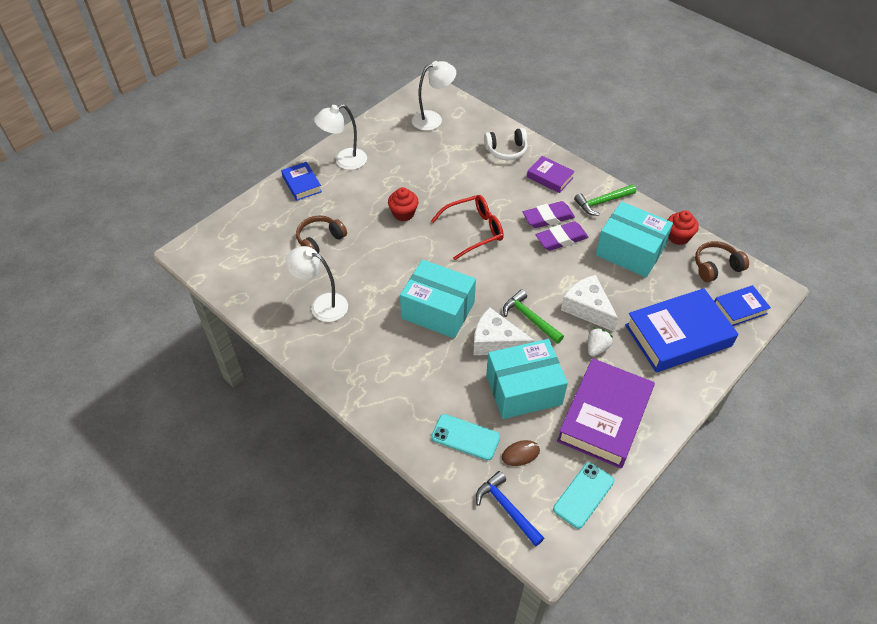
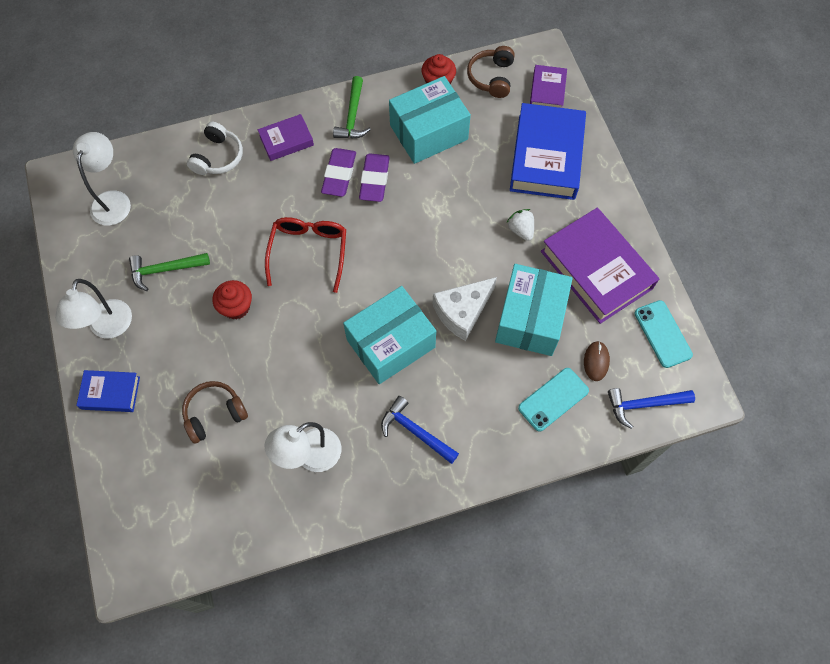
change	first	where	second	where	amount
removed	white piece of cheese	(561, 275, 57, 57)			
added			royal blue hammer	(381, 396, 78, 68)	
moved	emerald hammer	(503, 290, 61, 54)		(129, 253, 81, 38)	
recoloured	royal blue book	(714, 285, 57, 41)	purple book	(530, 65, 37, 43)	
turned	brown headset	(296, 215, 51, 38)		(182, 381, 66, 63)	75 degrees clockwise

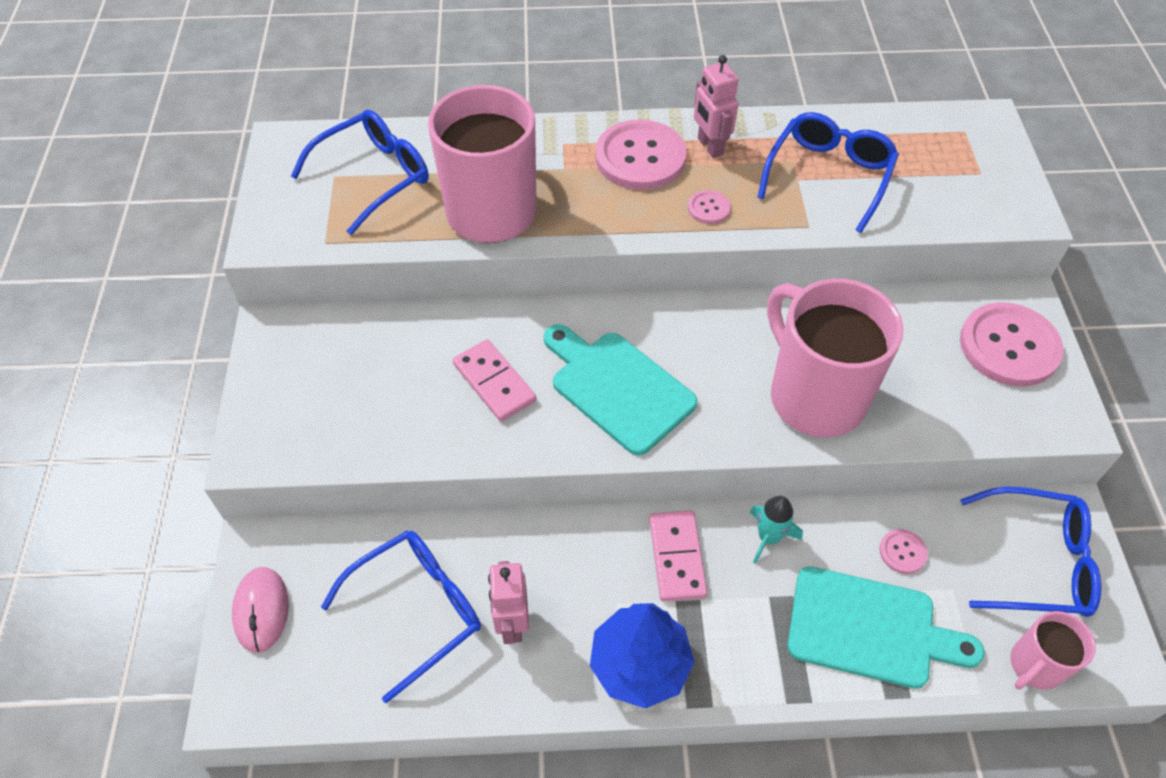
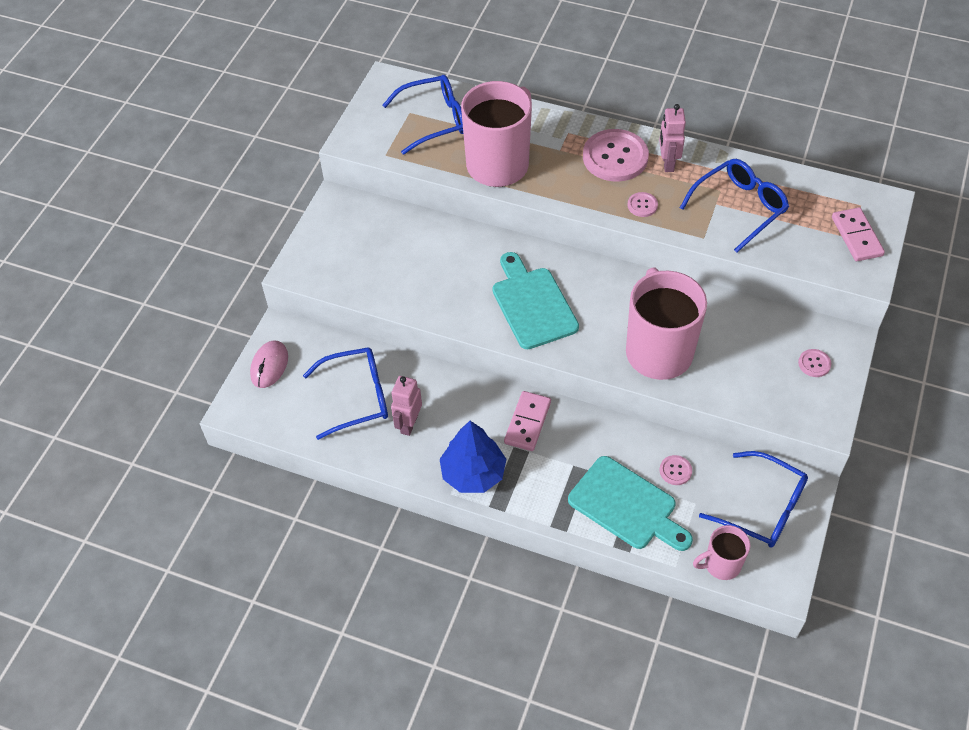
change	first	where	second	where	amount
removed	aqua spaceship	(750, 496, 53, 68)			
moved	rosy domino	(453, 339, 83, 82)		(832, 207, 53, 54)	
resized	rosy sewing button	(960, 302, 104, 85)		(798, 349, 34, 28)	x0.45

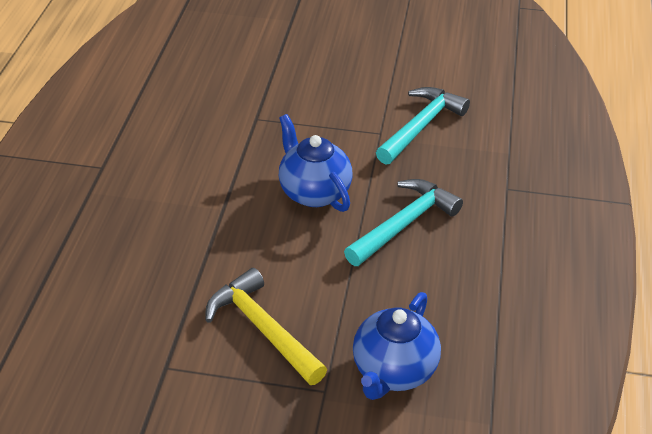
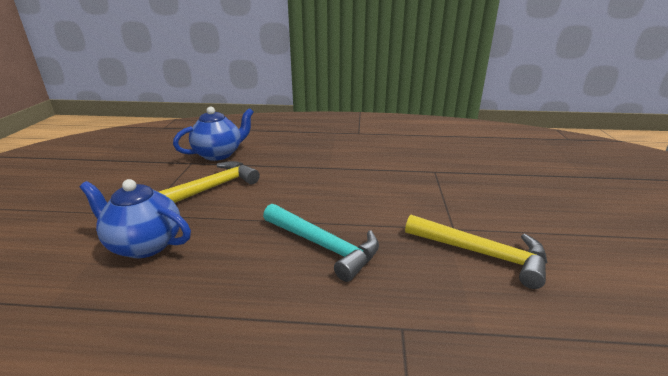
change	first	where	second	where	amount
moved	royal blue teapot	(279, 114, 74, 98)		(173, 106, 81, 55)	
recoloured	aqua hammer	(376, 87, 94, 78)	bright yellow hammer	(405, 215, 142, 74)	

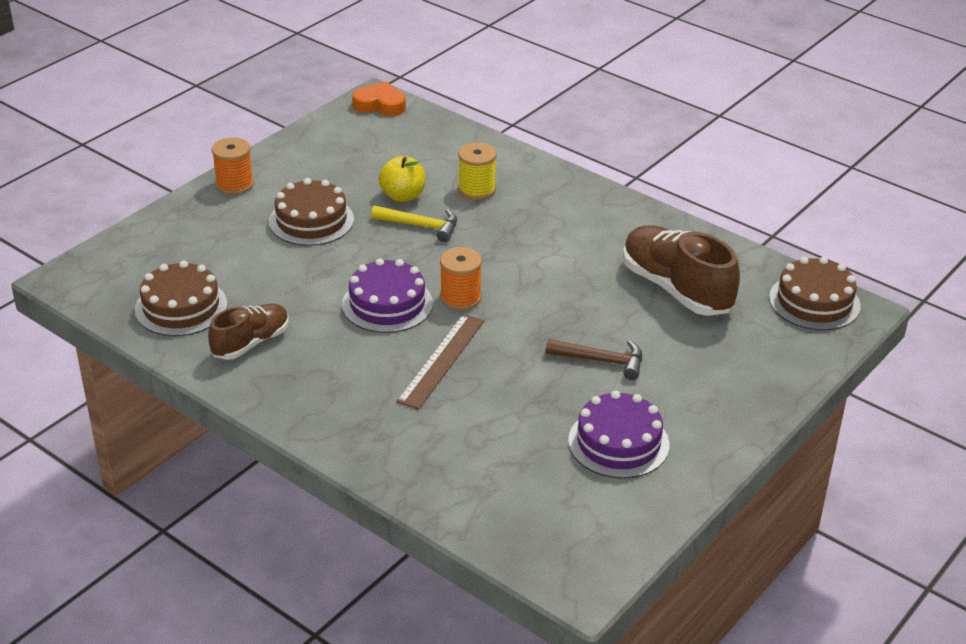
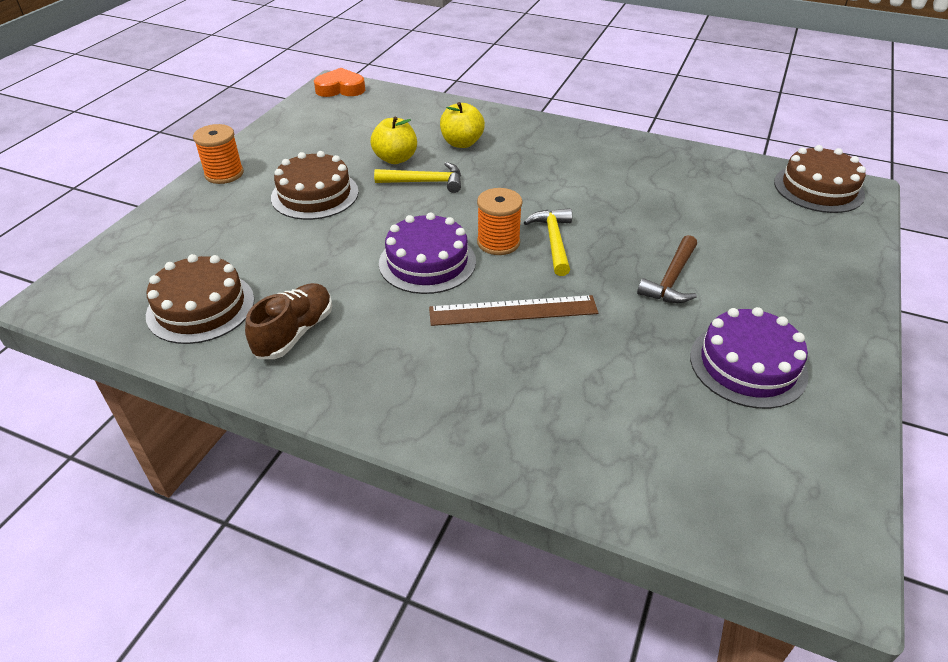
change	first	where	second	where	amount
removed	brown shoe	(623, 225, 117, 91)			
added			bright yellow hammer	(524, 208, 48, 68)	
replaced	bright yellow spool	(458, 142, 39, 58)	bright yellow apple fruit	(440, 102, 45, 46)	
turned	brown ruler	(396, 314, 88, 96)		(429, 295, 169, 31)	75 degrees clockwise
turned	brown hammer	(545, 339, 97, 41)		(637, 235, 60, 68)	120 degrees clockwise

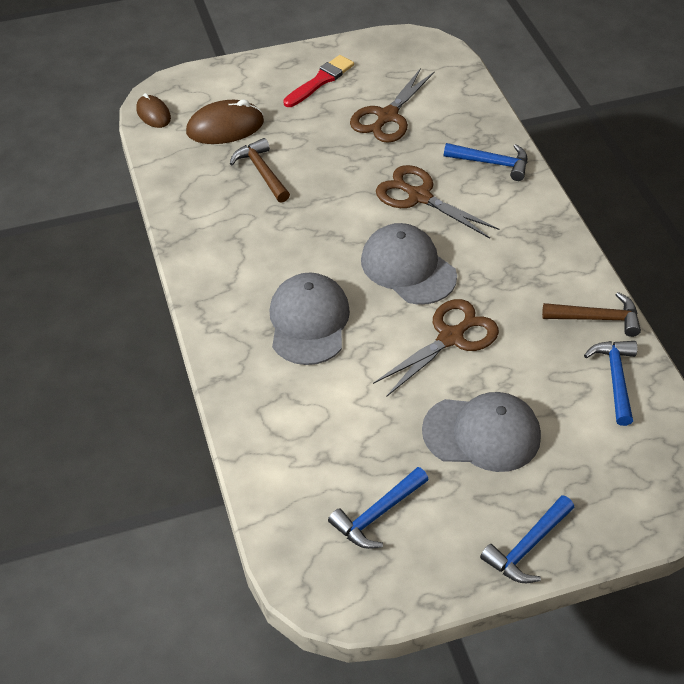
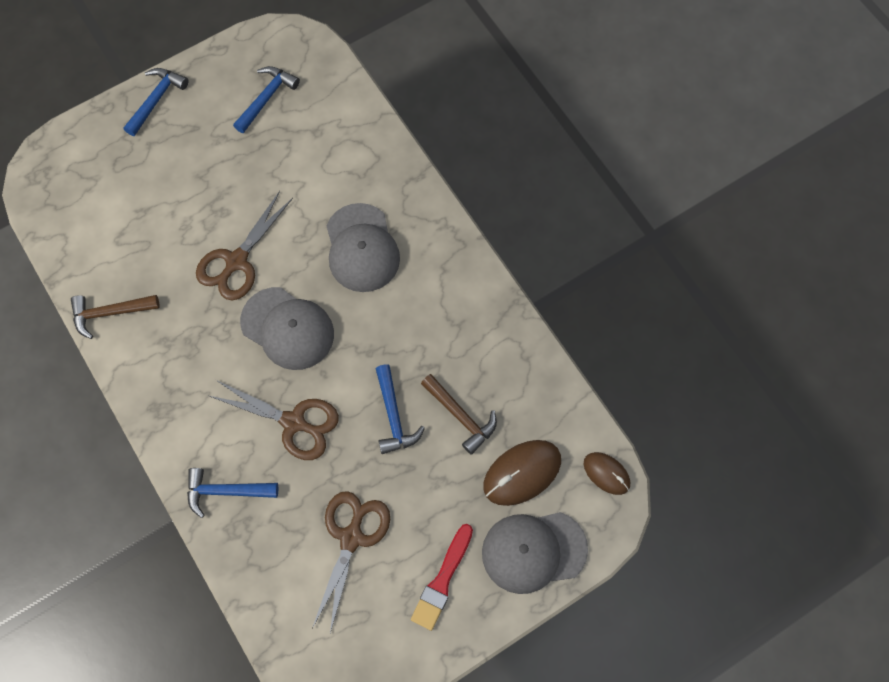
change	first	where	second	where	amount
moved	grey baseball cap	(422, 392, 119, 80)		(482, 512, 106, 82)	
moved	royal blue hammer	(584, 341, 53, 85)		(376, 364, 49, 90)	

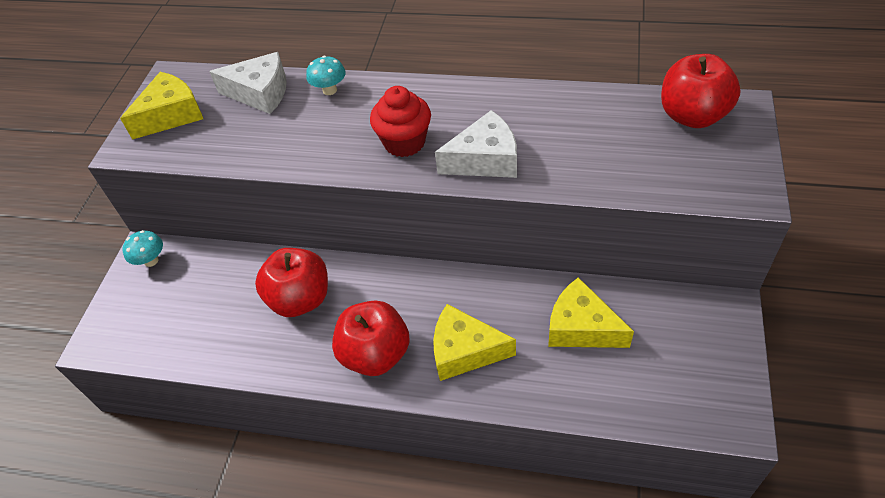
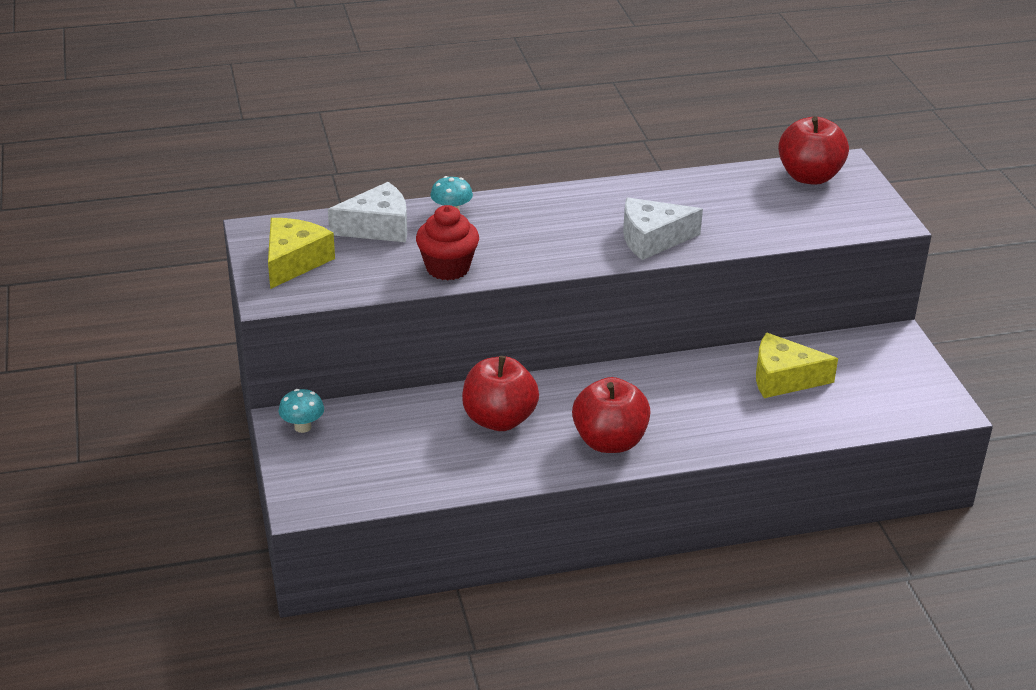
change	first	where	second	where	amount
removed	bright yellow piece of cheese	(433, 304, 83, 77)			
moved	crimson muffin	(370, 86, 61, 71)		(416, 205, 63, 75)	
turned	white piece of cheese	(435, 110, 82, 68)		(623, 197, 80, 63)	150 degrees counterclockwise

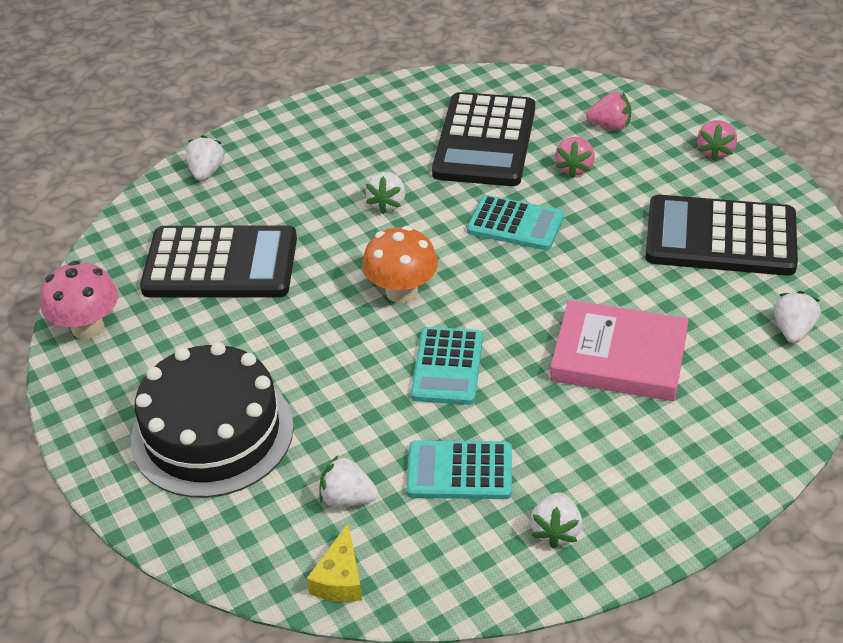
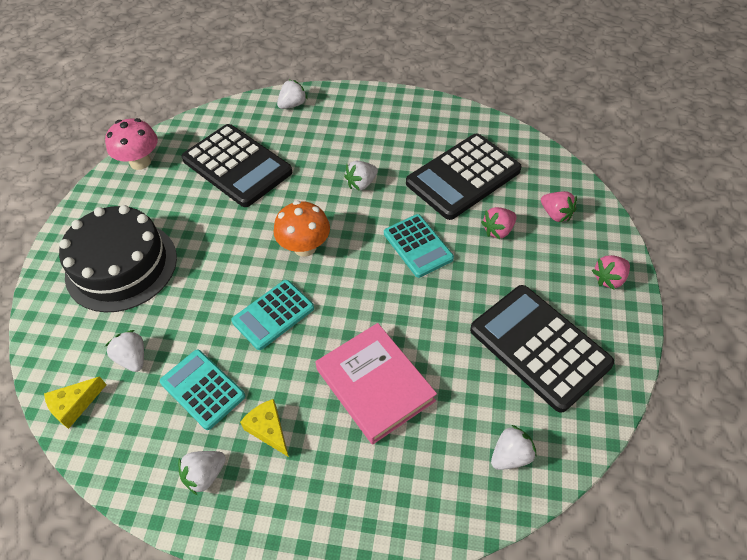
change	first	where	second	where	amount
added			bright yellow piece of cheese	(240, 399, 49, 58)	

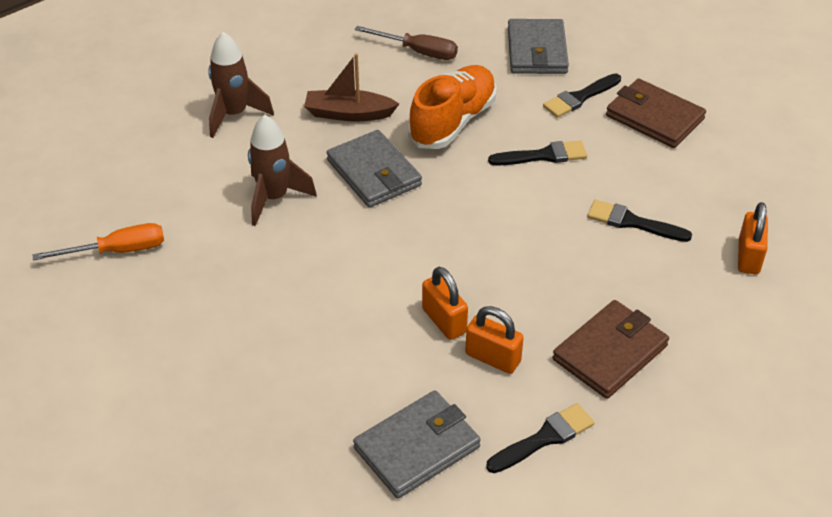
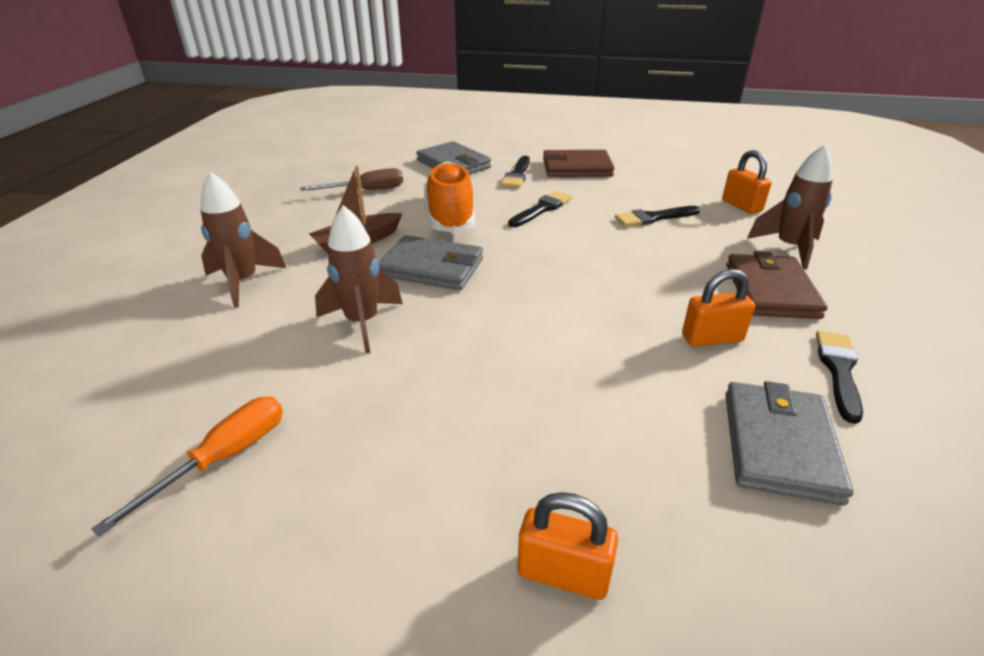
change	first	where	second	where	amount
added			brown spaceship	(747, 145, 86, 125)	
moved	orange-coloured padlock	(422, 267, 46, 73)		(517, 492, 101, 108)	

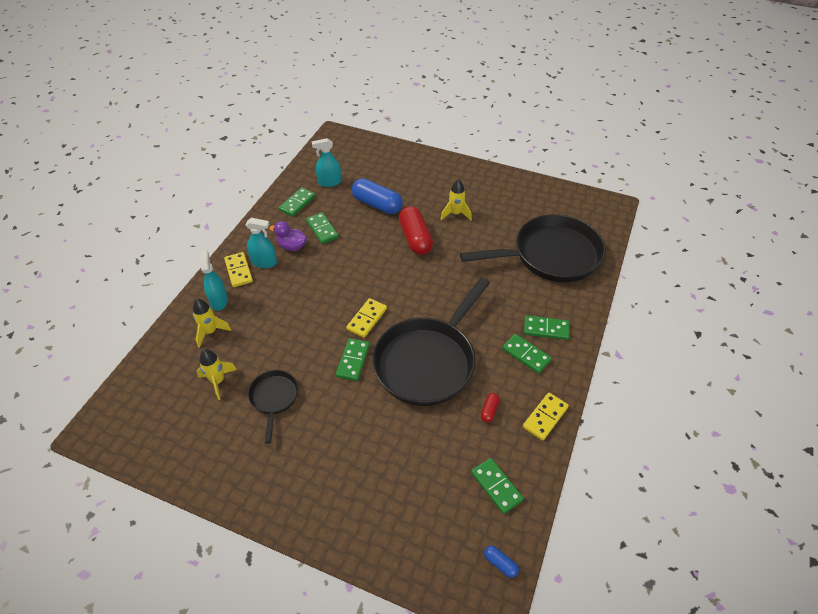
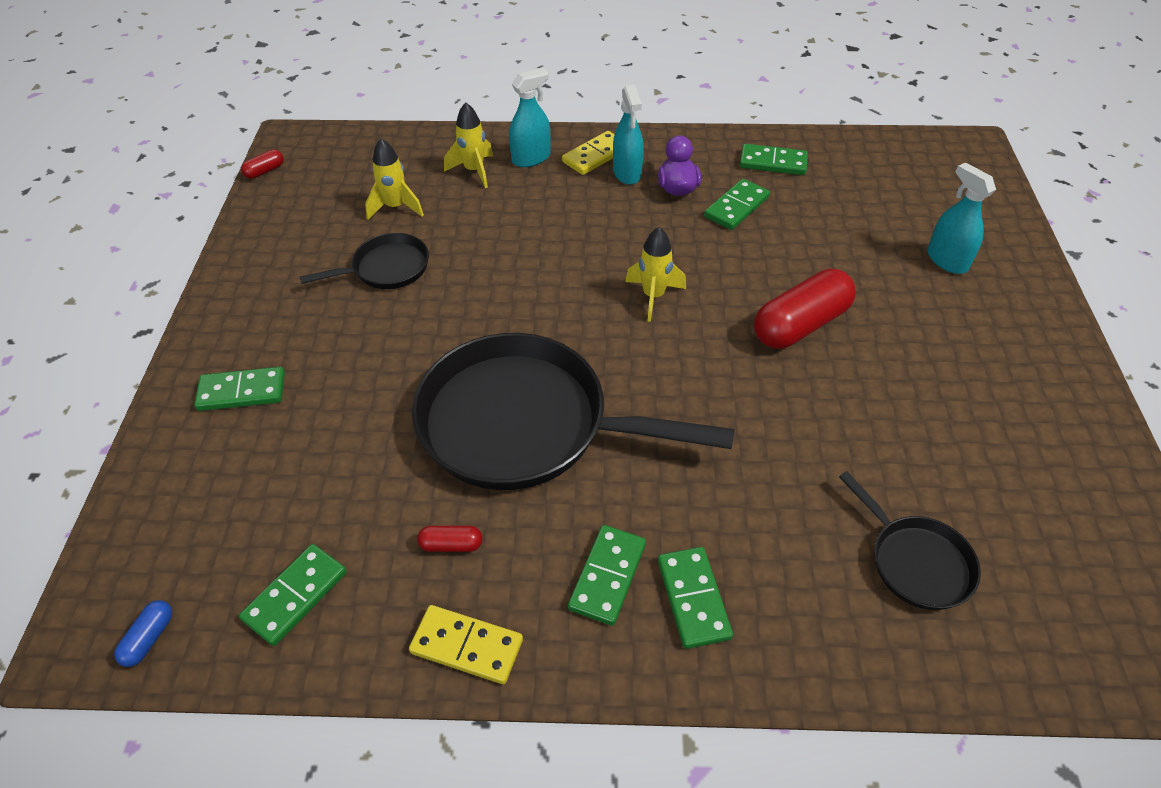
change	first	where	second	where	amount
removed	bright yellow domino	(346, 298, 41, 40)			
removed	royal blue capsule	(352, 178, 51, 36)			
added			crimson capsule	(241, 149, 43, 30)	
moved	aqua spray bottle	(312, 138, 29, 49)		(927, 163, 69, 111)	
moved	emerald domino	(336, 338, 34, 43)		(194, 367, 91, 44)	
moved	bright yellow spaceship	(441, 179, 31, 41)		(625, 227, 61, 95)	
resized	black frying pan	(460, 214, 146, 68)		(839, 471, 142, 139)	x0.47

